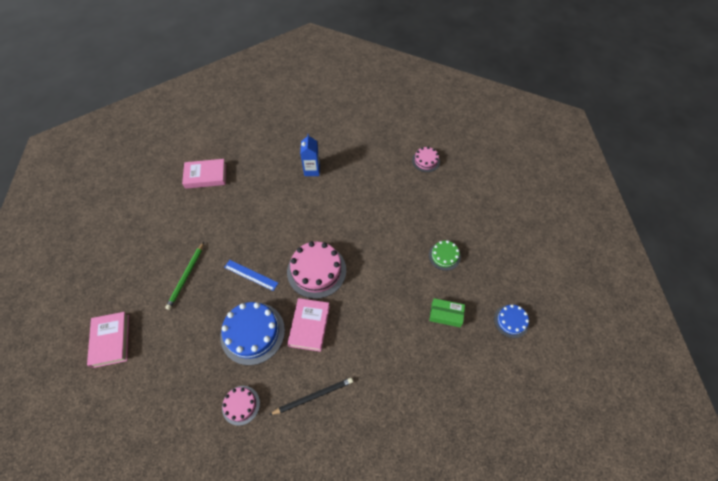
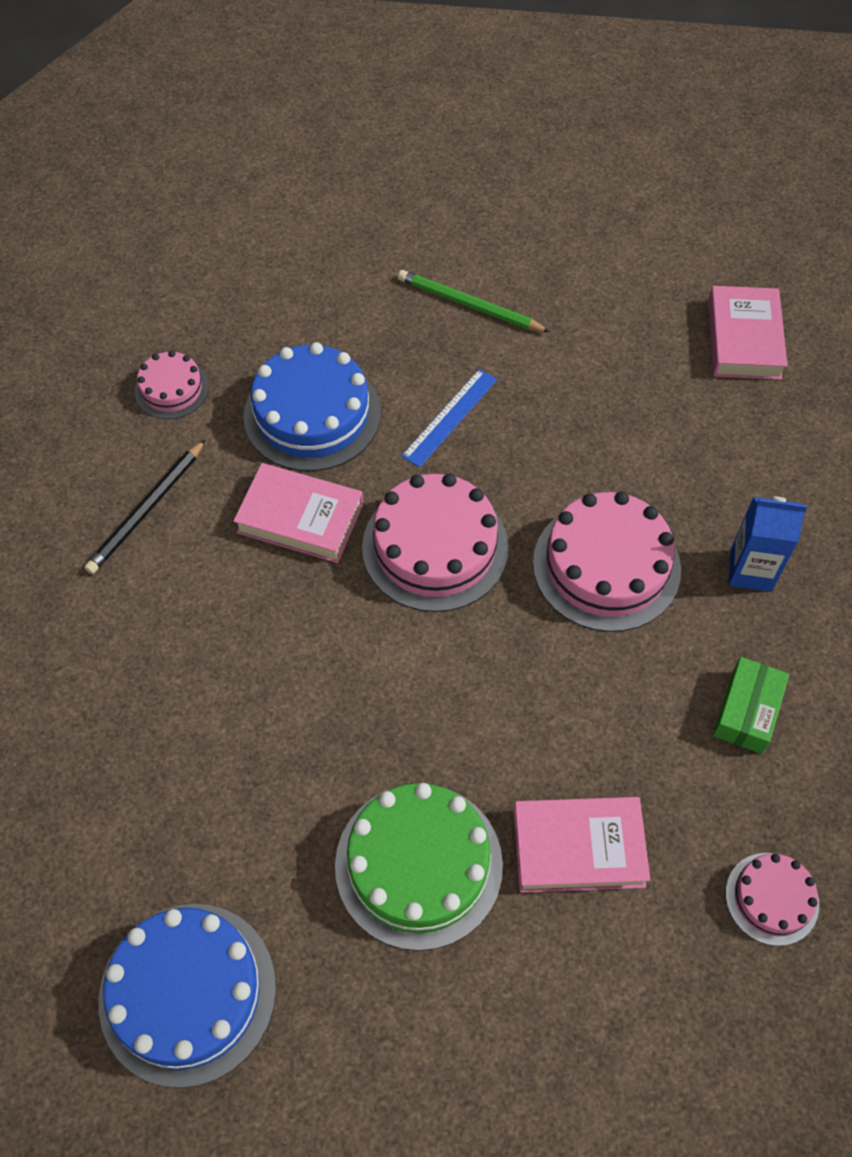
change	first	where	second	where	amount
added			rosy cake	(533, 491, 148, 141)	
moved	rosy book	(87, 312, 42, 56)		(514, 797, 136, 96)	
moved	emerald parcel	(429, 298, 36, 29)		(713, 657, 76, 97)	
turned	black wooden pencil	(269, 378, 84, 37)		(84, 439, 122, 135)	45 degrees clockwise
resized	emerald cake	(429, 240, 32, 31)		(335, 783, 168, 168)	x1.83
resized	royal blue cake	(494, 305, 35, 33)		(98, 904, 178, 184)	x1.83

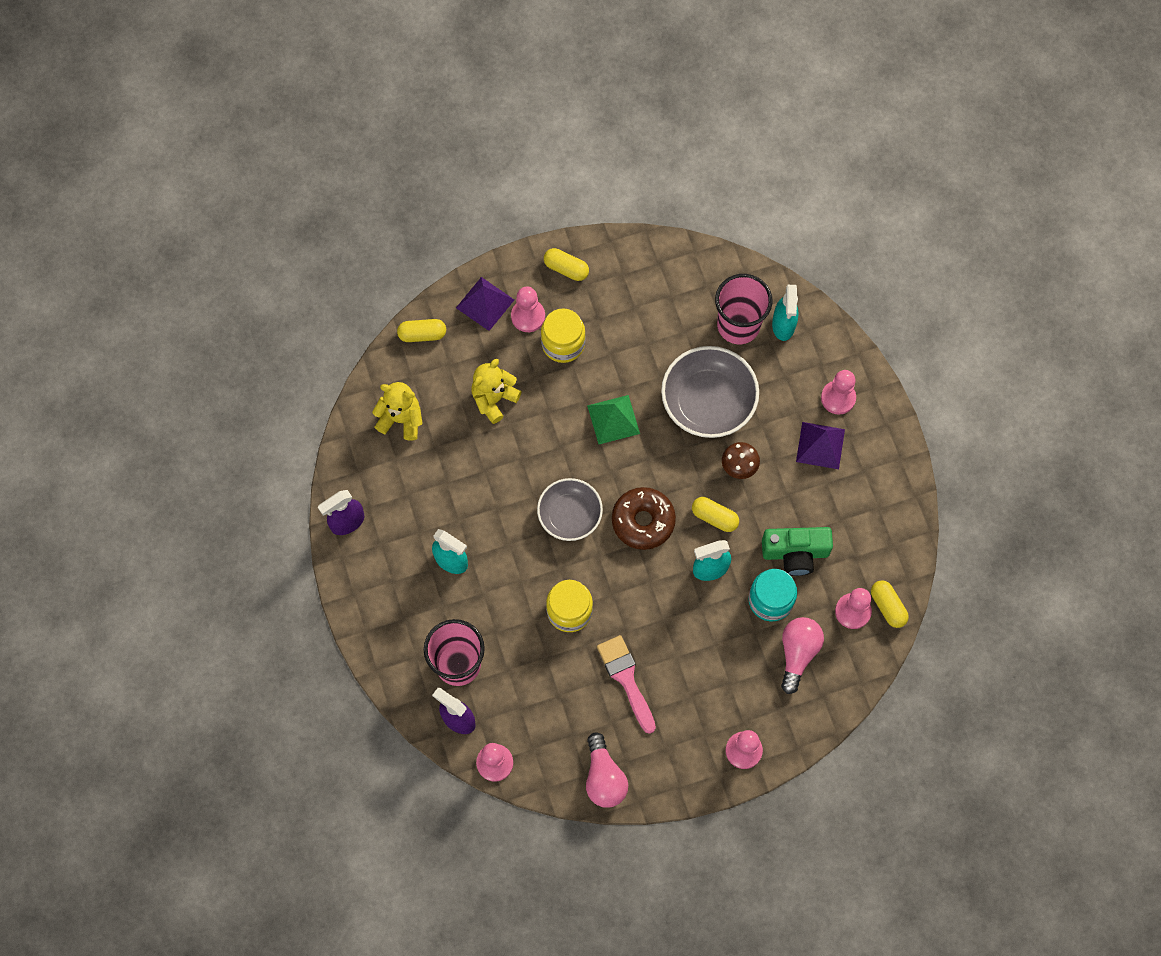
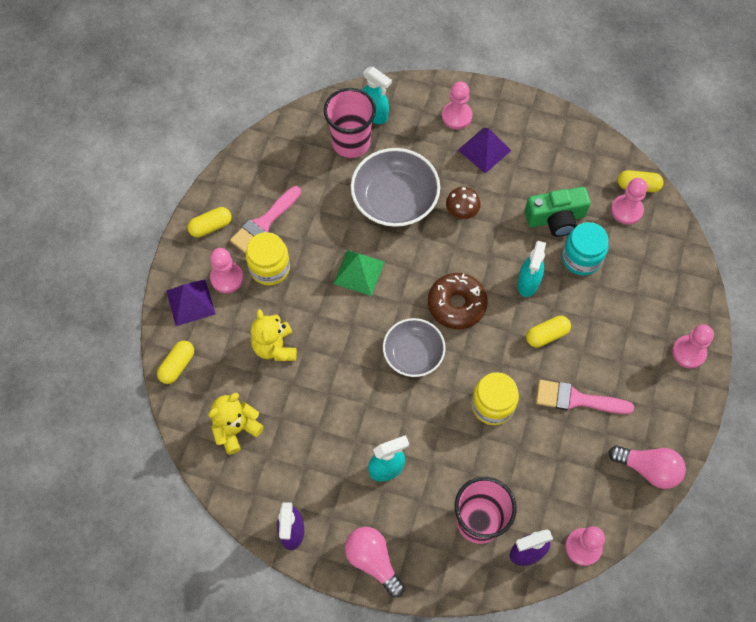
change	first	where	second	where	amount
added			rosy paintbrush	(230, 186, 71, 68)	
moved	bright yellow capsule	(692, 497, 47, 35)		(526, 316, 45, 31)	
moved	rosy bulb	(781, 617, 43, 77)		(345, 527, 60, 70)	
turned	emerald camera	(762, 527, 71, 49)		(525, 187, 66, 50)	45 degrees clockwise

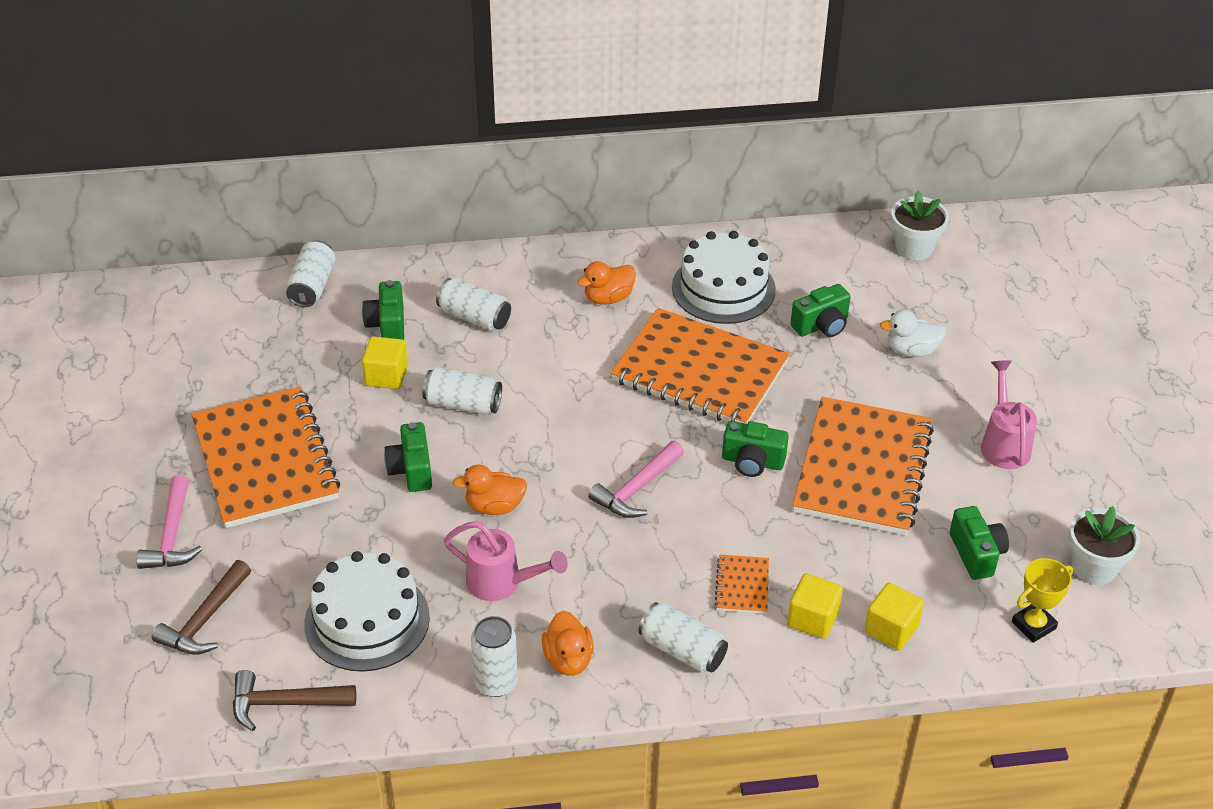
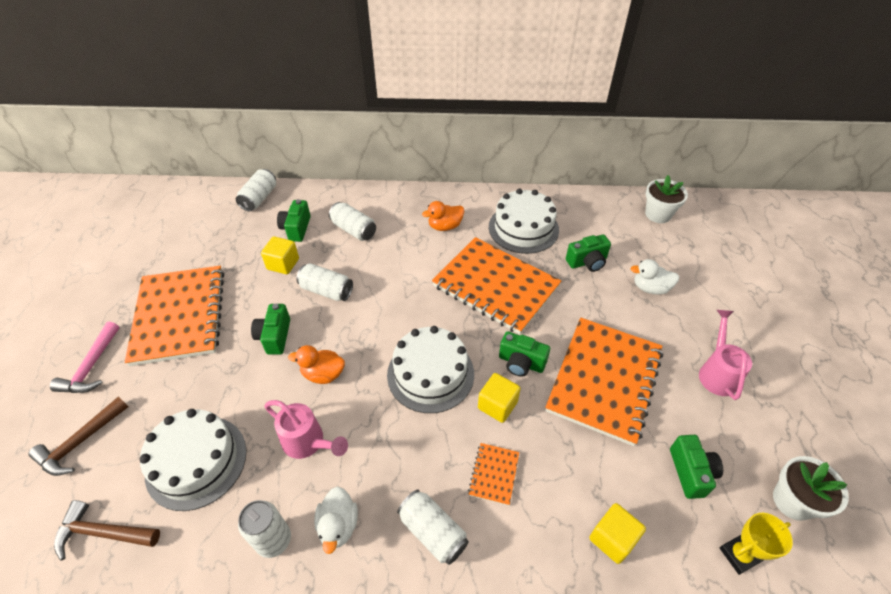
change	first	where	second	where	amount
moved	bright yellow block	(787, 574, 56, 65)		(478, 373, 43, 50)	
replaced	rosy hammer	(588, 441, 96, 77)	white cake	(387, 326, 87, 87)	
recoloured	orange-coloured toy duck	(542, 611, 52, 65)	white toy duck	(314, 486, 44, 68)	

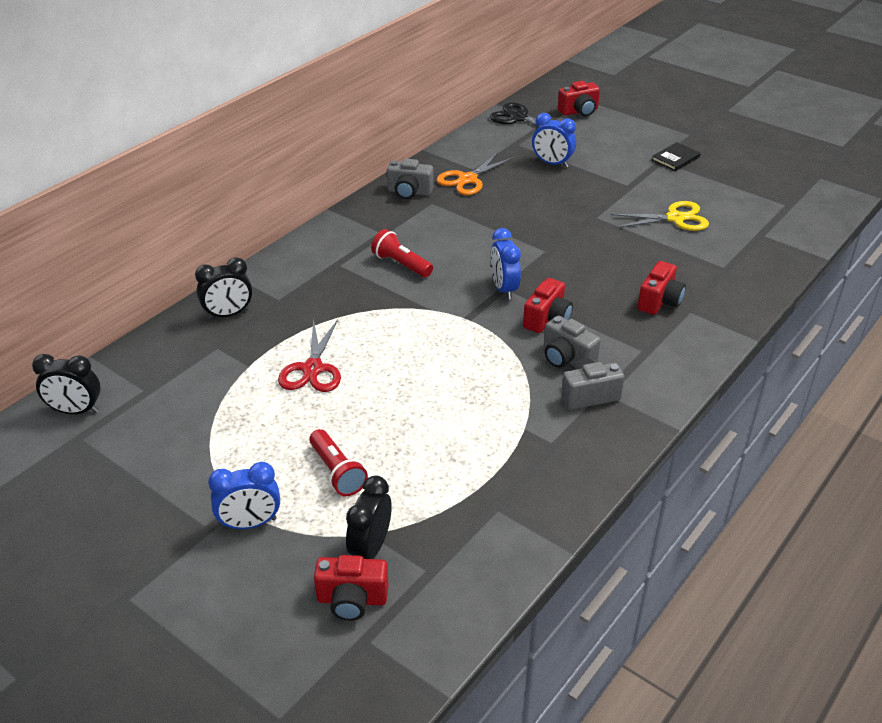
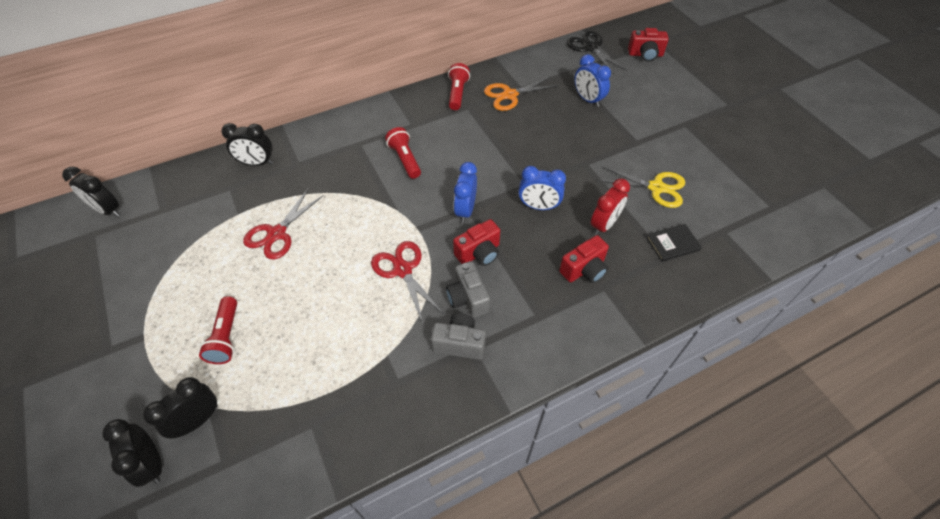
change	first	where	second	where	amount
added			crimson pair of scissors	(371, 241, 73, 82)	
added			crimson clock	(590, 179, 40, 56)	
moved	royal blue clock	(208, 462, 72, 67)		(518, 166, 48, 44)	
moved	black book	(652, 142, 49, 29)		(646, 224, 56, 38)	
replaced	crimson camera	(314, 555, 74, 66)	black clock	(102, 419, 60, 68)	
replaced	grey camera	(387, 158, 47, 41)	crimson flashlight	(448, 63, 22, 47)	

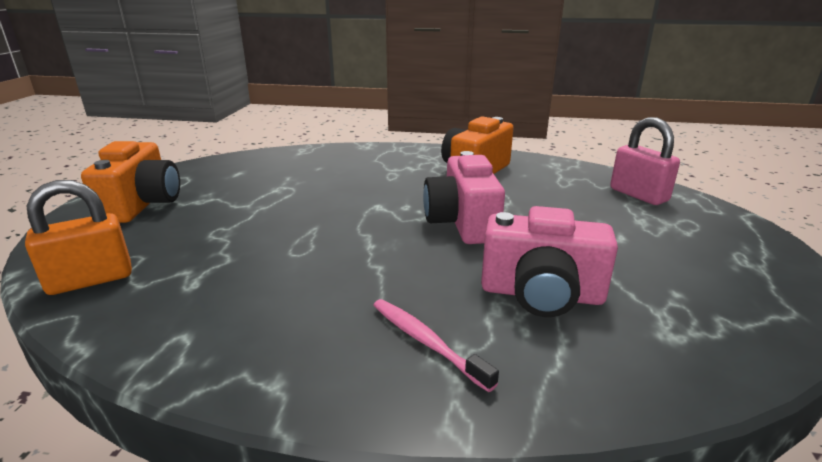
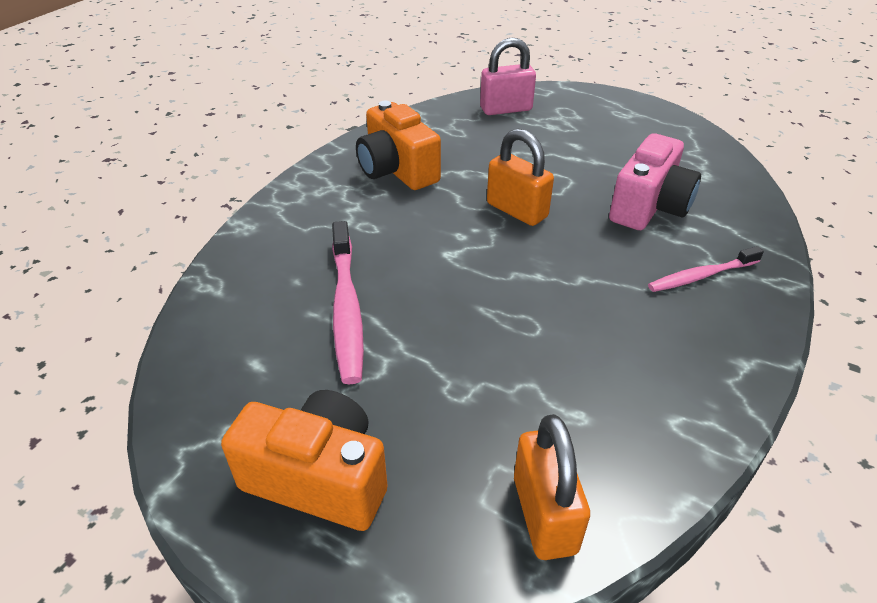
change	first	where	second	where	amount
added			rosy dental brush	(332, 221, 32, 163)	
replaced	rosy camera	(423, 151, 82, 93)	orange-coloured padlock	(487, 129, 67, 97)	

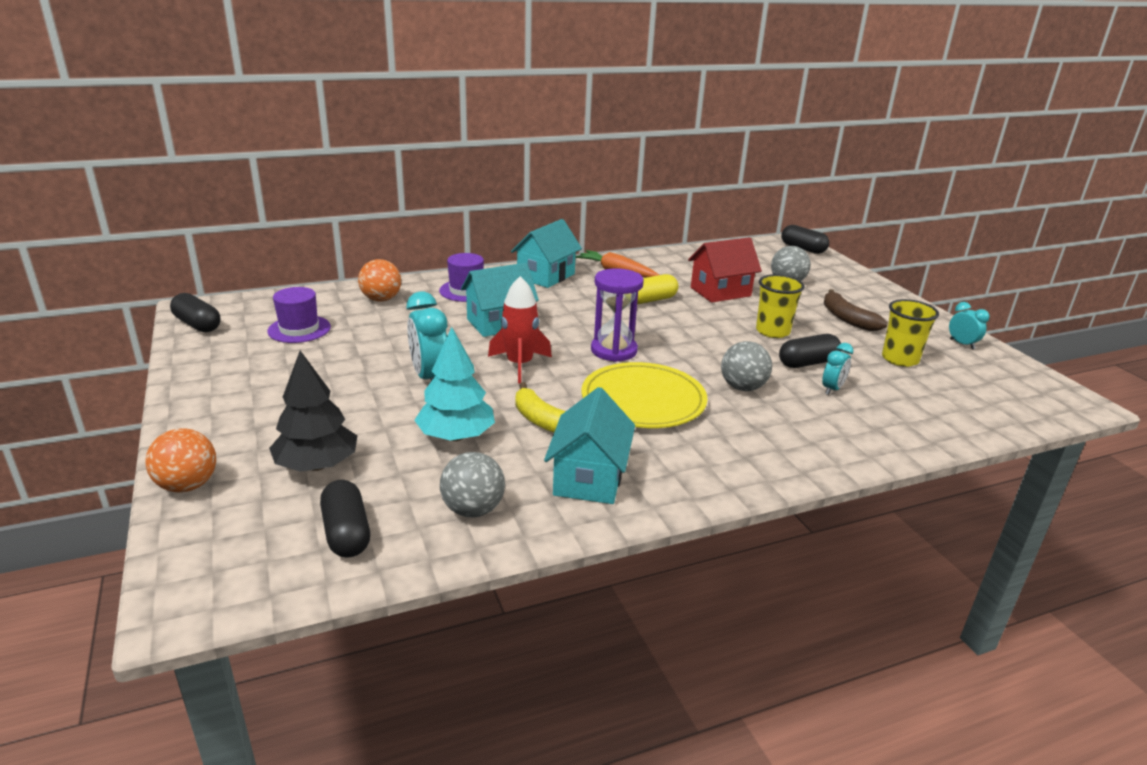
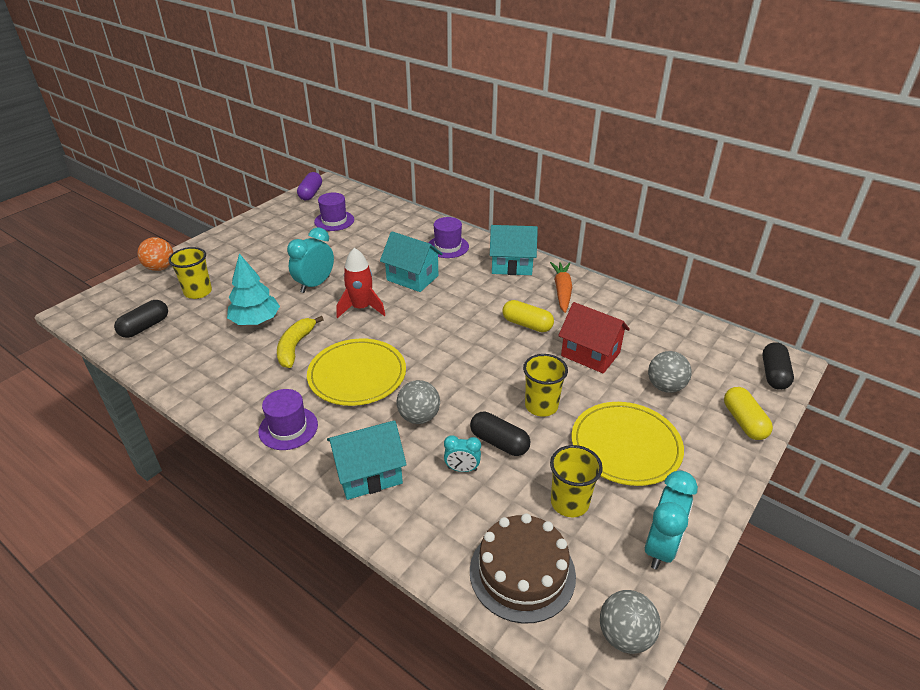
change	first	where	second	where	amount
removed	orange-coloured play ball	(358, 259, 43, 43)			
removed	purple sandglass	(591, 268, 53, 94)			
added			purple top hat	(258, 389, 60, 61)	
added			brown cake	(470, 513, 106, 111)	
added			bright yellow capsule	(724, 387, 49, 53)	
moved	grey play ball	(440, 452, 65, 66)		(600, 590, 61, 64)	
moved	aqua toy house	(544, 387, 91, 117)		(327, 421, 80, 79)	
replaced	black fir tree	(269, 351, 88, 121)	bright yellow beaker	(169, 247, 43, 52)	
replaced	brown toy banana	(824, 289, 64, 42)	bright yellow flat dish	(571, 402, 113, 84)	
recoloured	black capsule	(170, 293, 50, 39)	purple capsule	(297, 172, 25, 28)	
resized	aqua clock	(949, 302, 41, 47)		(645, 470, 53, 100)	x1.77

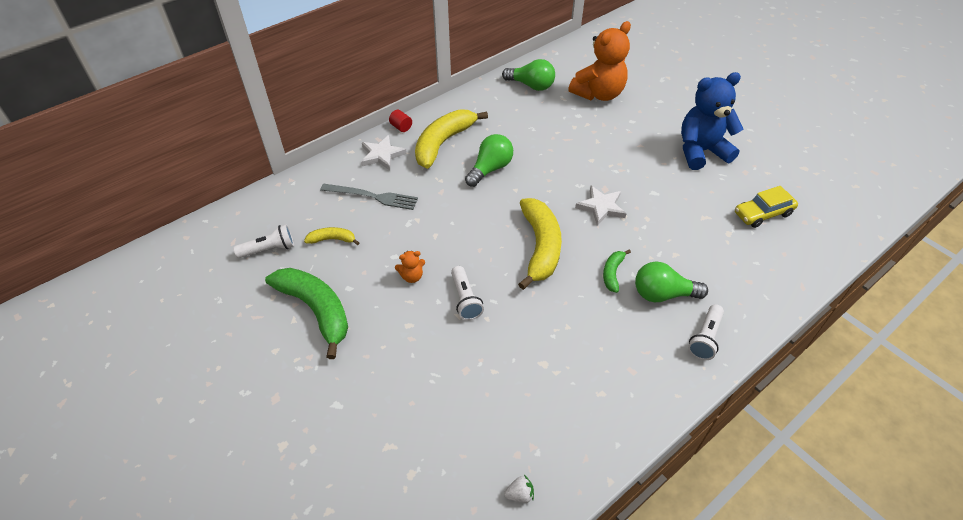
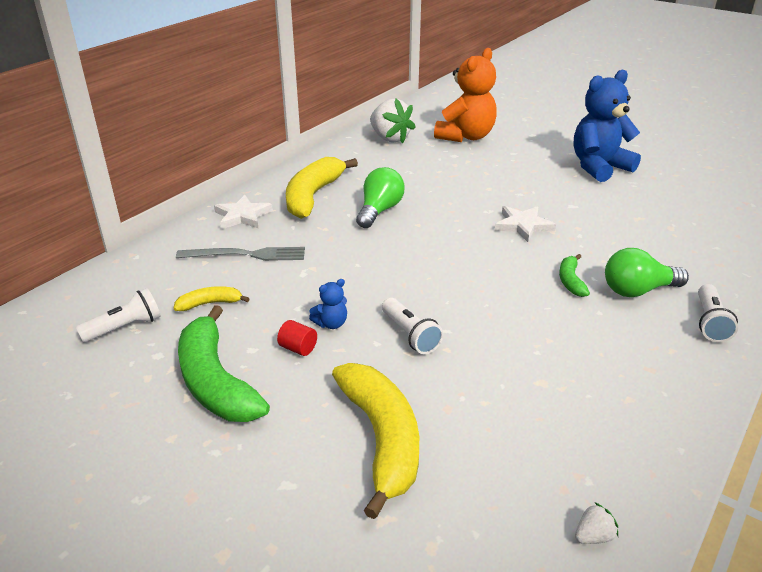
change	first	where	second	where	amount
removed	bright yellow automobile	(735, 186, 63, 42)			
moved	crimson solid cylinder	(389, 110, 23, 22)		(277, 320, 40, 36)	
moved	bright yellow toy banana	(518, 198, 44, 92)		(332, 363, 87, 156)	
replaced	emerald bulb	(502, 59, 53, 32)	white toy strawberry	(370, 99, 46, 44)	
recoloured	orange-coloured teddy	(395, 251, 30, 32)	royal blue teddy	(309, 279, 38, 50)	
turned	emerald toy banana	(265, 268, 83, 91)		(178, 305, 92, 117)	150 degrees counterclockwise

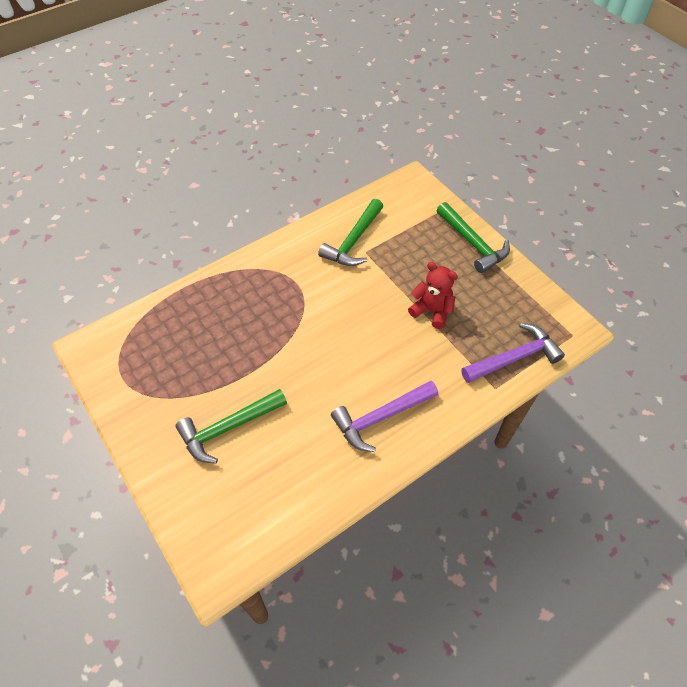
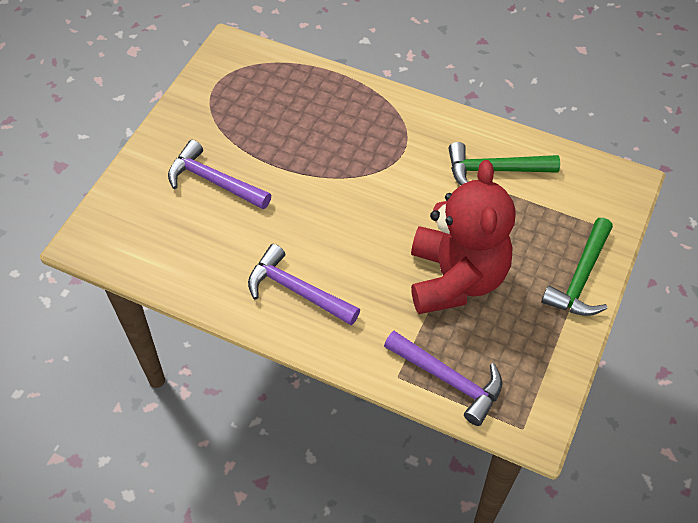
change	first	where	second	where	amount
recoloured	emerald hammer	(176, 389, 111, 75)	purple hammer	(168, 140, 103, 69)	
resized	crimson teddy	(408, 262, 50, 67)		(411, 160, 104, 154)	x2.01

